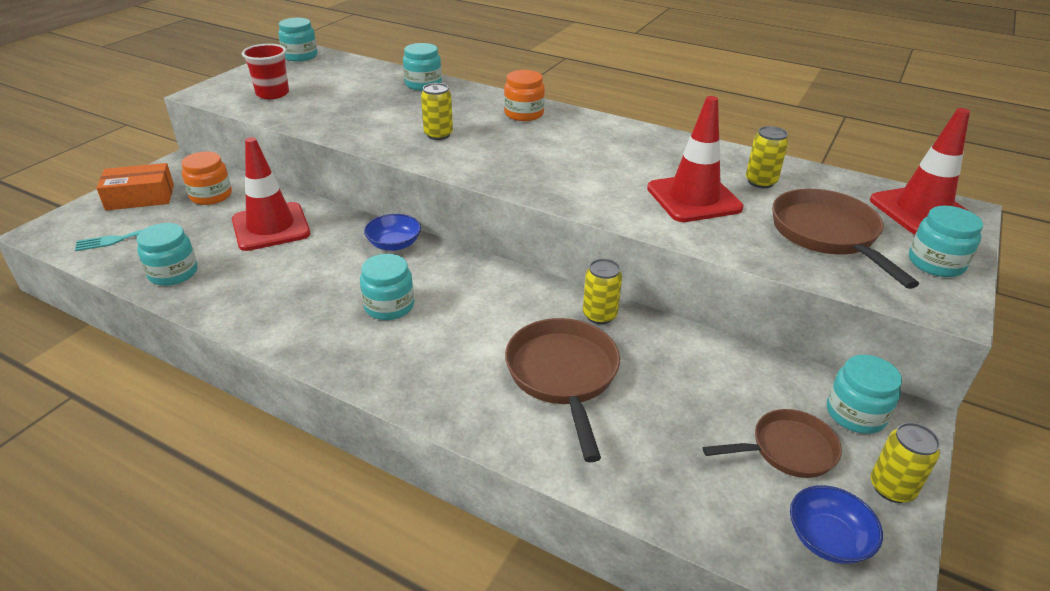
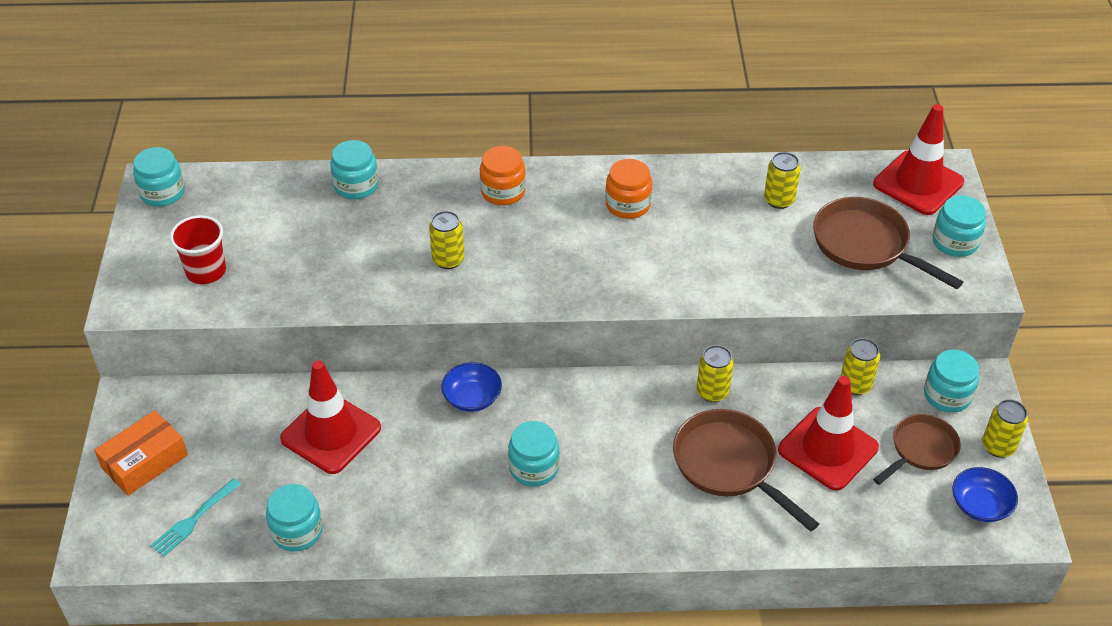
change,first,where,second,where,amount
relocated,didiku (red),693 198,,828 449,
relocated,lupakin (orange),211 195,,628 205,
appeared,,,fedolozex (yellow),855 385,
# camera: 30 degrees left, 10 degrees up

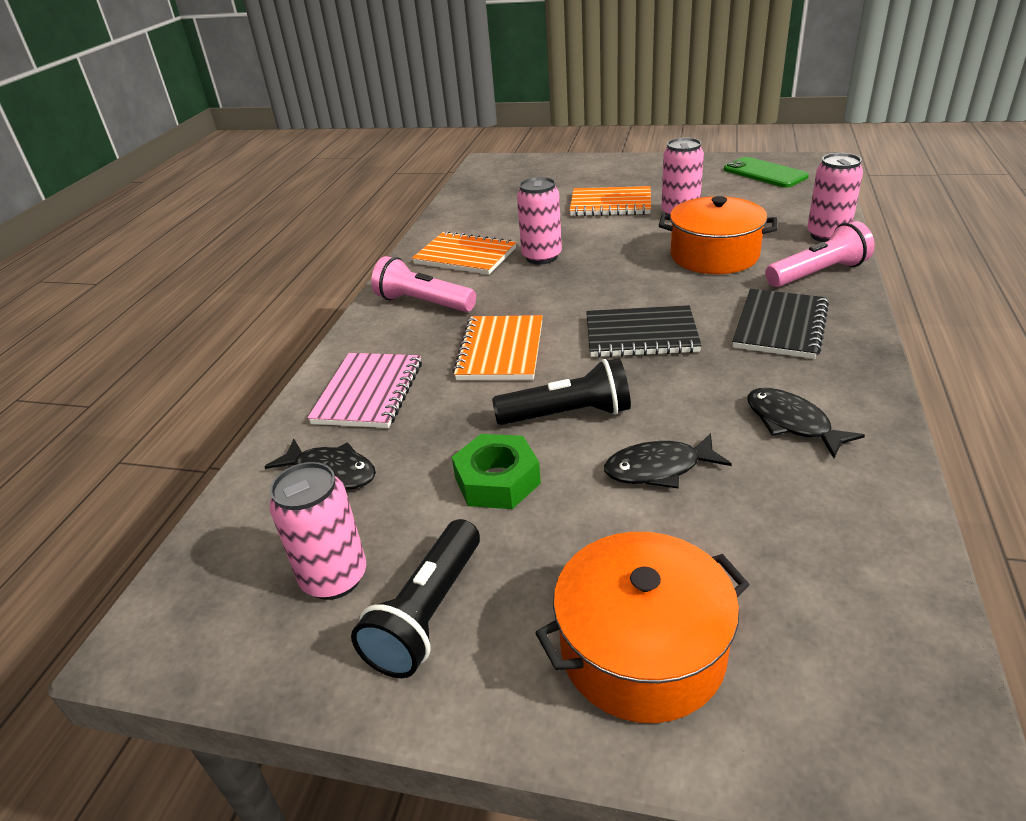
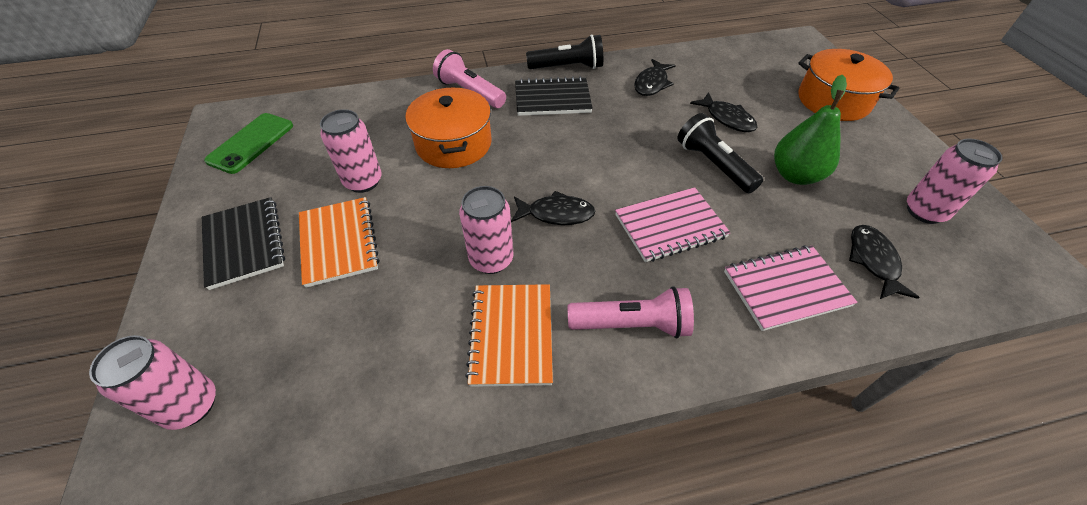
change,first,where,second,where,amount
relocated,fedolozex (pink),827 235,,191 405,
spun,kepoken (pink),423 303,,632 324,90 degrees counterclockwise
relocated,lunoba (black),641 335,,244 243,
colour,lunoba (orange),500 351,lunoba (pink),670 226,
exchanged,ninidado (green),497 480,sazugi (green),795 175,
relocated,kepoken (black),428 613,,568 67,
appeared,,,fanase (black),556 214,
# camera: 120 degrees left, 15 degrees up

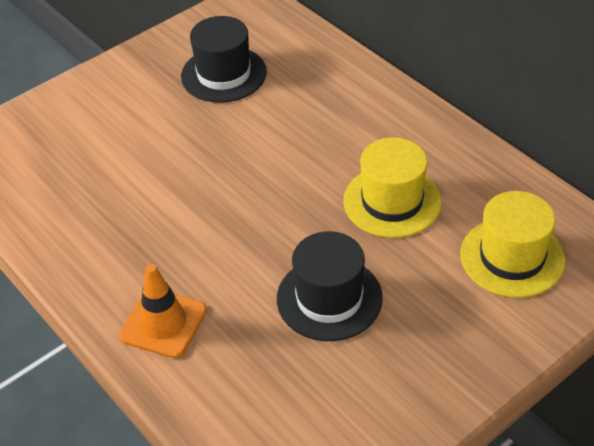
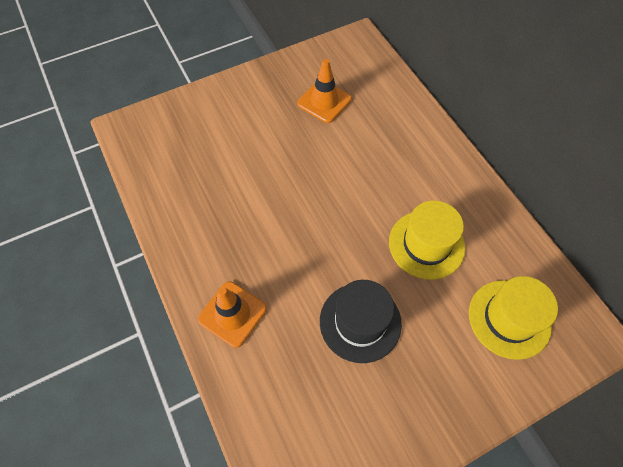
change,first,where,second,where,amount
exchanged,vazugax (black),223 74,didiku (orange),324 101,
# camera: 10 degrees right, 15 degrees up

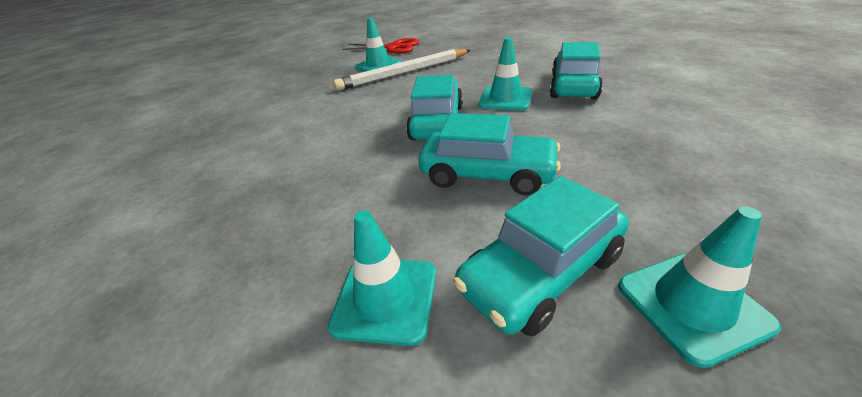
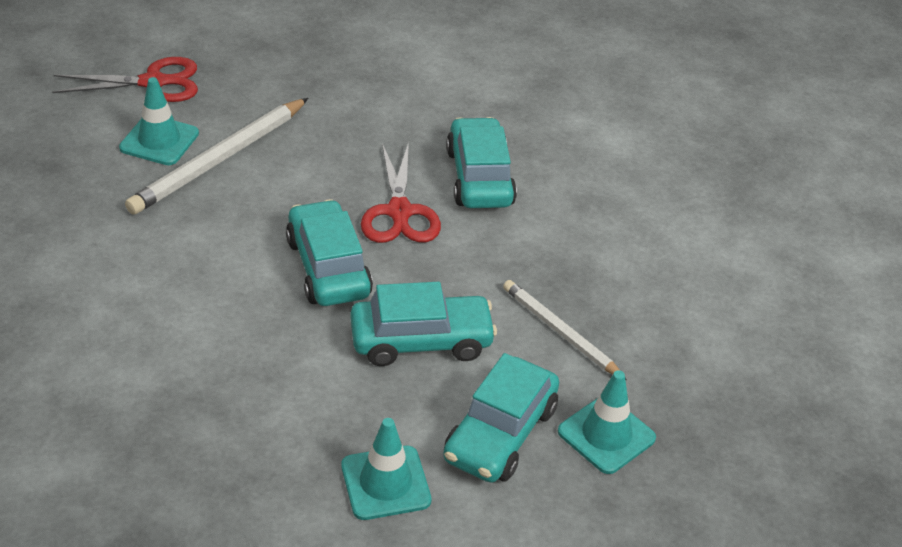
change,first,where,second,where,amount
exchanged,didiku (turquoise),505 99,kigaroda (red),399 212,
appeared,,,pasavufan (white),561 332,
# camera: 30 degrees left, 5 degrees up

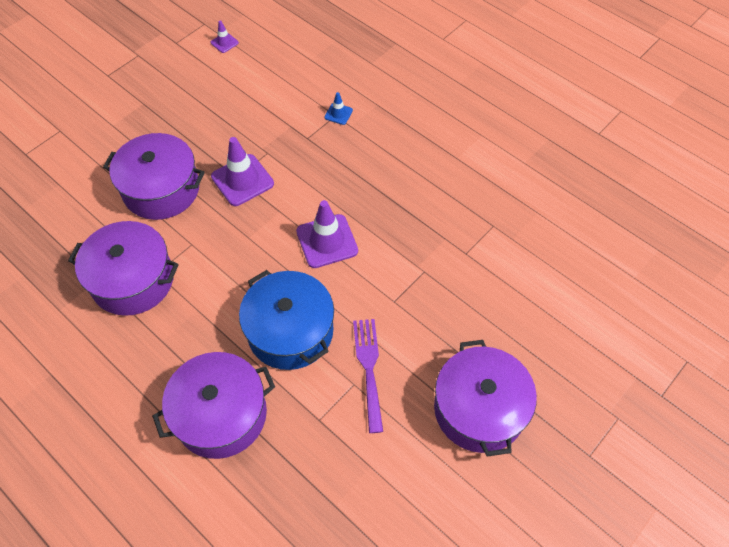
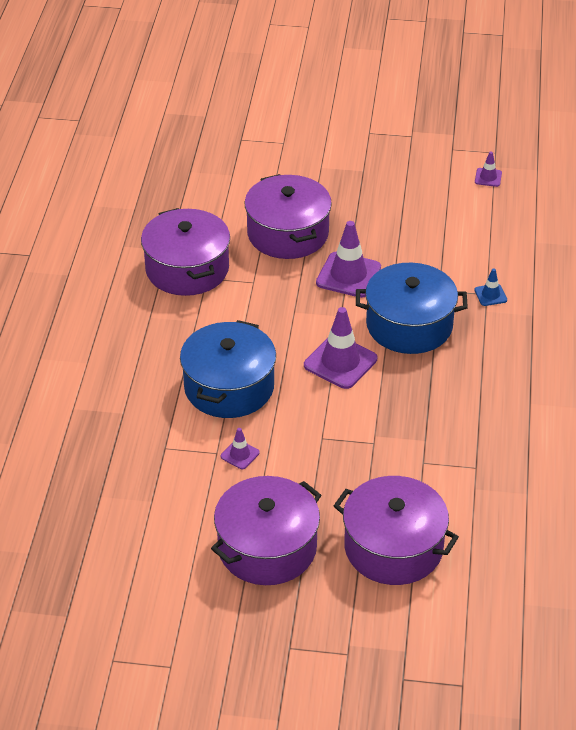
change,first,where,second,where,amount
exchanged,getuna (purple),368 368,didiku (purple),240 454,
relocated,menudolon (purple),221 414,,393 547,
appeared,,,menudolon (blue),409 325,
# camera: 55 degrees right, 15 degrees down

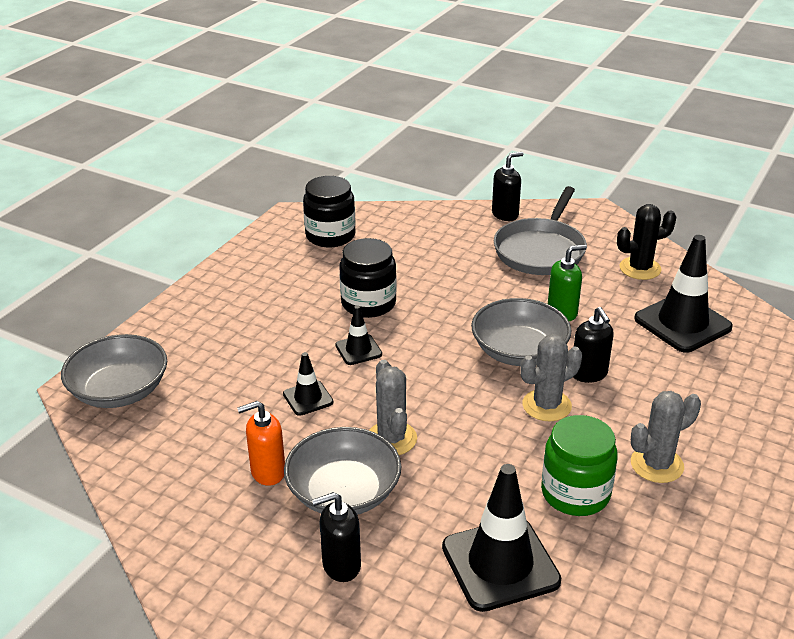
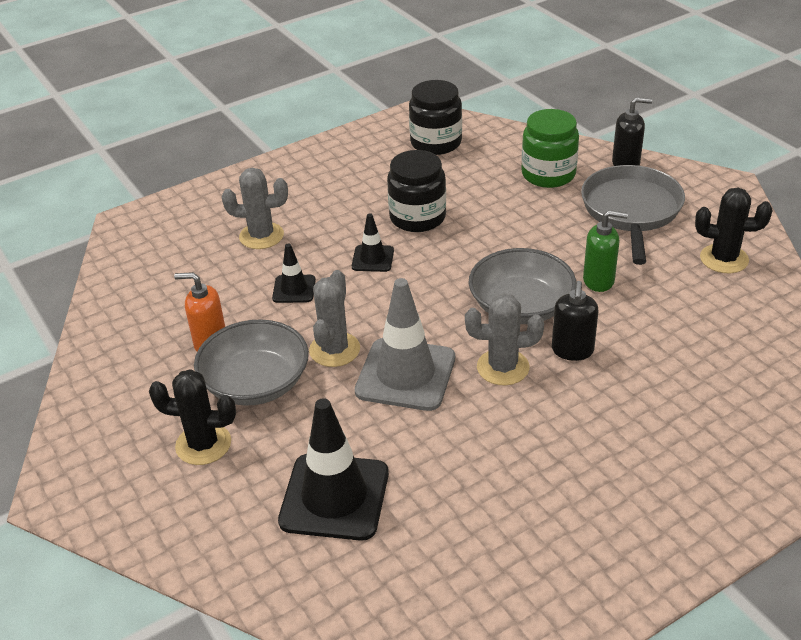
change,first,where,second,where,amount
spun,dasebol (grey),541 250,,631 211,135 degrees clockwise
missing,didiku (black),682 323,,,
missing,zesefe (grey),119 391,,,
relocated,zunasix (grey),656 465,,261 236,
relocated,lupakin (green),575 493,,548 174,
exchanged,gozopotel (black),341 565,zunasix (black),203 444,
appeared,,,didiku (grey),405 374,
# camera: 30 degrees right, 5 degrees up

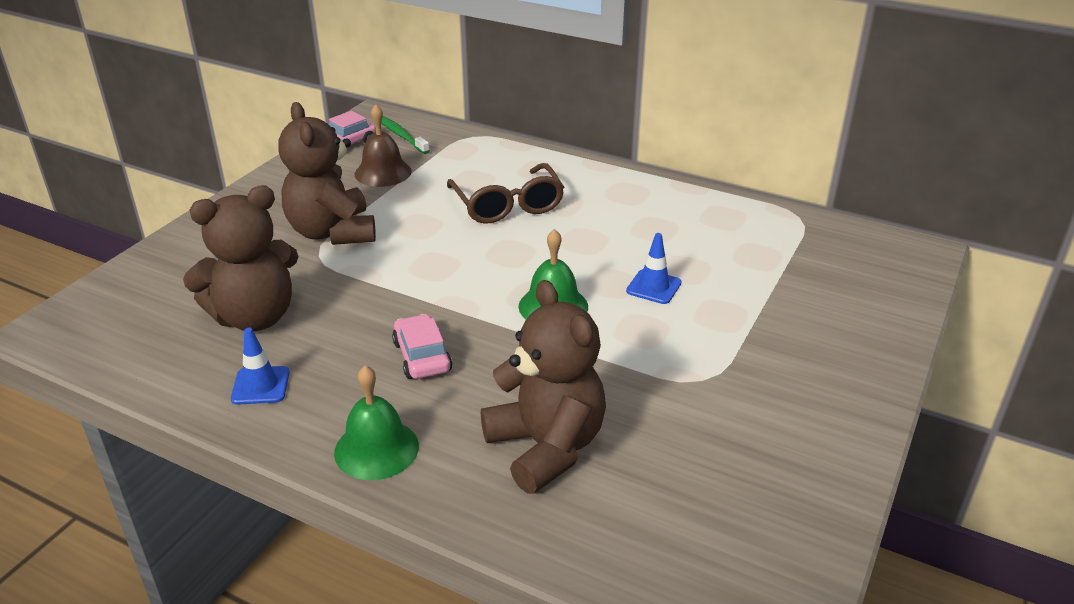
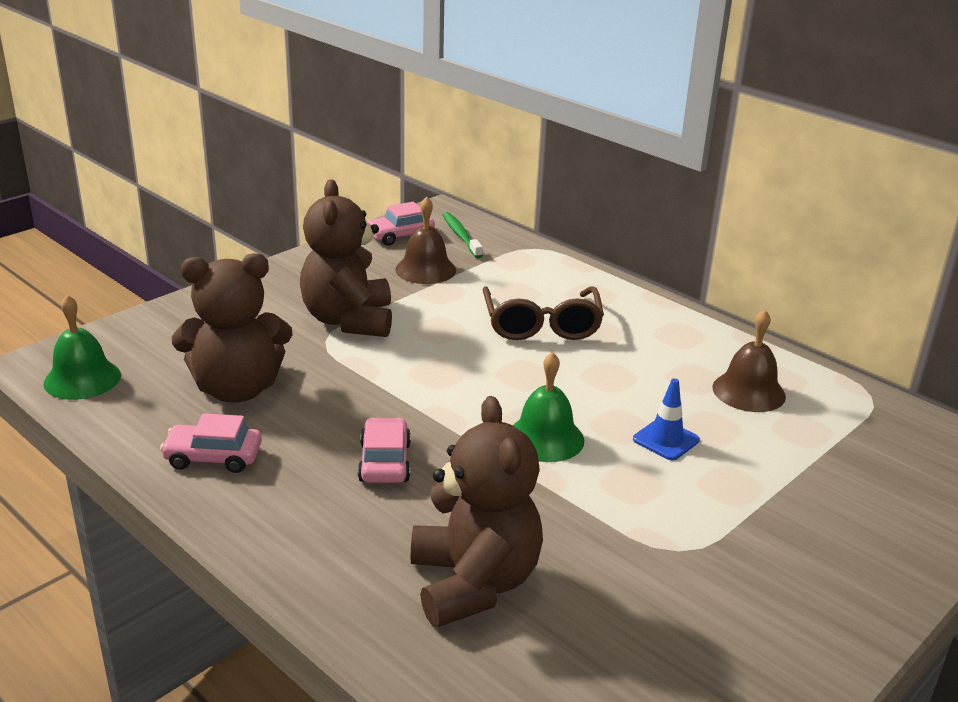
change,first,where,second,where,amount
exchanged,didiku (blue),260 386,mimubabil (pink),213 457,
relocated,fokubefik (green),376 449,,82 379,
appeared,,,fokubefik (brown),748 391,
# camera: 15 degrees right, 5 degrees down

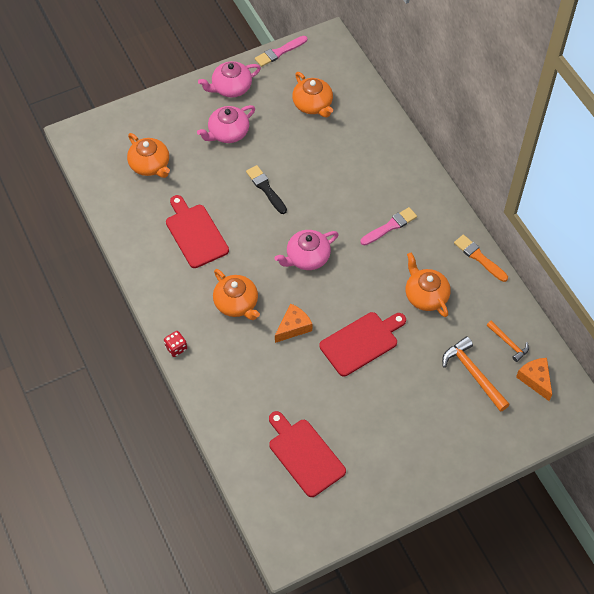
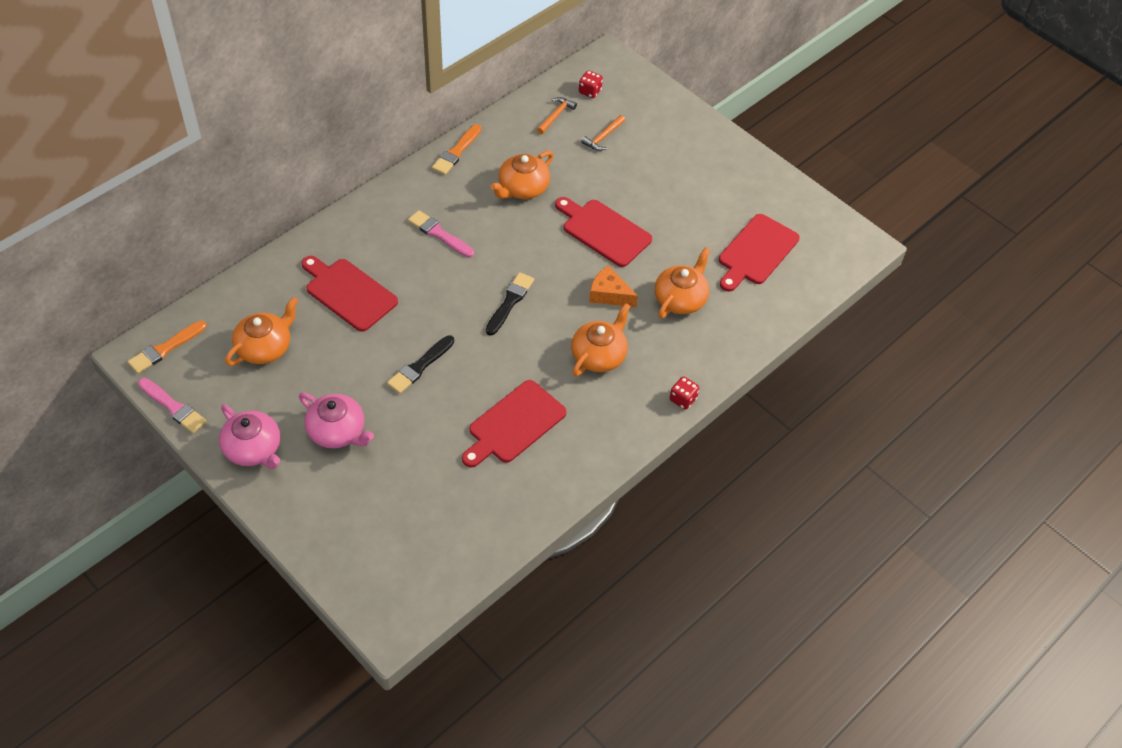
change,first,where,second,where,amount
relocated,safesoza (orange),150 165,,681 299,
exchanged,safesoza (pink),307 257,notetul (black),510 302,
size,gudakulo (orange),473 374,,603 137,x0.60
exchanged,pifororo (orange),535 379,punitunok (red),590 91,
appeared,,,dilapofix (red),348 292,
appeared,,,notetul (orange),165 349,
# camera: 110 degrees left, 5 degrees down

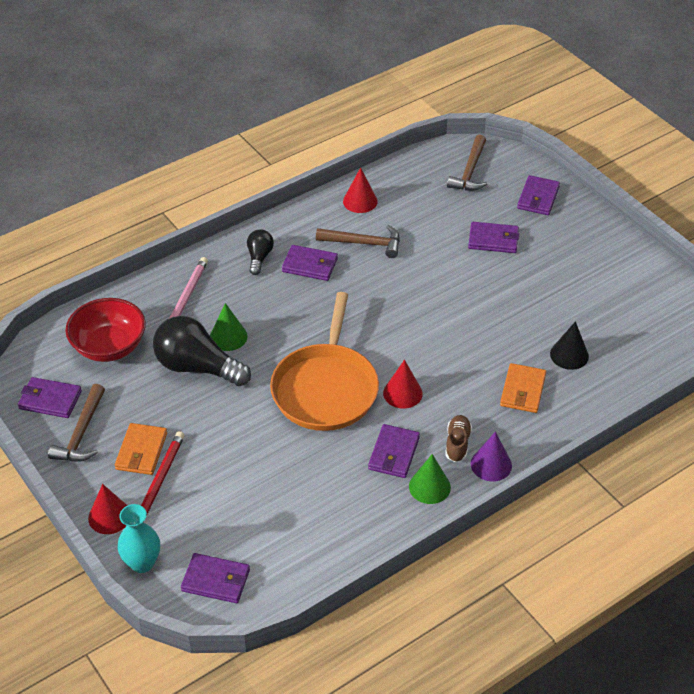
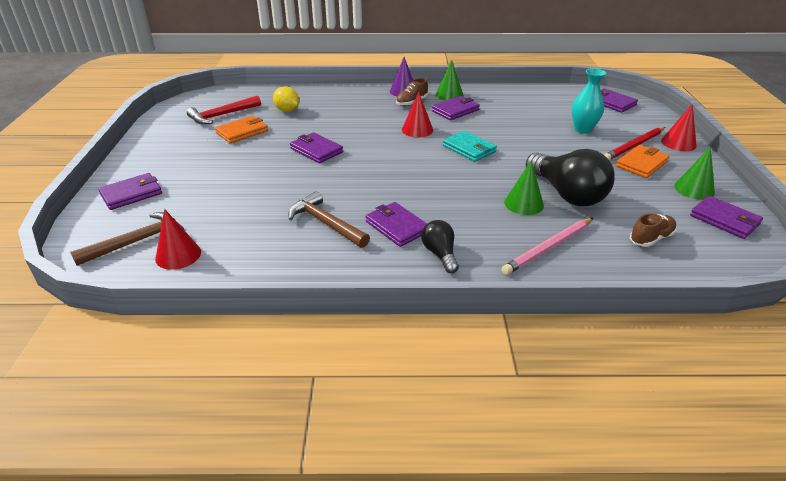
change,first,where,second,where,amount
relocated,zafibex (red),360 201,,178 255,
relocated,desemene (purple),493 240,,316 150,
spun,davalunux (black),259 257,,440 254,120 degrees clockwise
exchanged,dasebol (orange),326 388,desemene (turquoise),469 149,
exchanged,zesefe (red),109 346,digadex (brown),651 238,
exchanged,zafibex (black),569 355,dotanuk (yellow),287 110,
relocated,desemene (orange),523 390,,242 132,
exchanged,gudakulo (brown),81 433,zafibex (green),694 189,
relocated,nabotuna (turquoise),142 563,,583 129,
appeared,,,gudakulo (red),222 115,
# camera: 145 degrees left, 10 degrees down

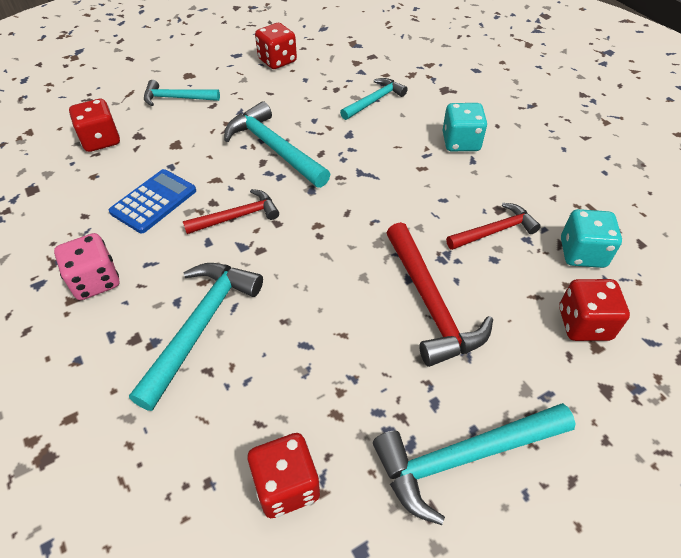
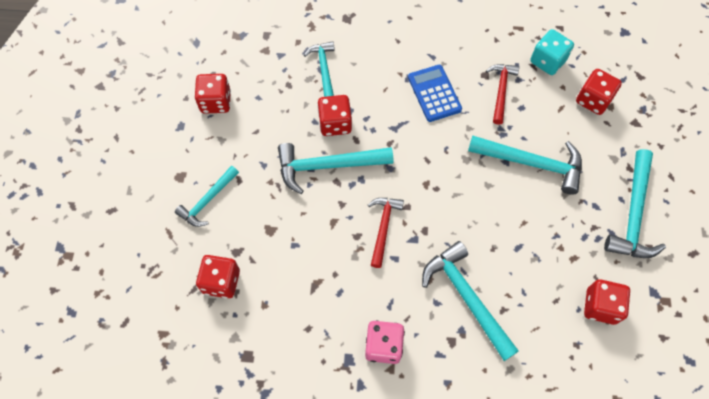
change,first,where,second,where,amount
missing,punitunok (turquoise),460 142,,,
relocated,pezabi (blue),154 201,,434 93,
colour,gudakulo (red),430 304,gudakulo (turquoise),532 163,
appeared,,,punitunok (red),335 123,
# camera: 55 degrees left, 15 degrees up

